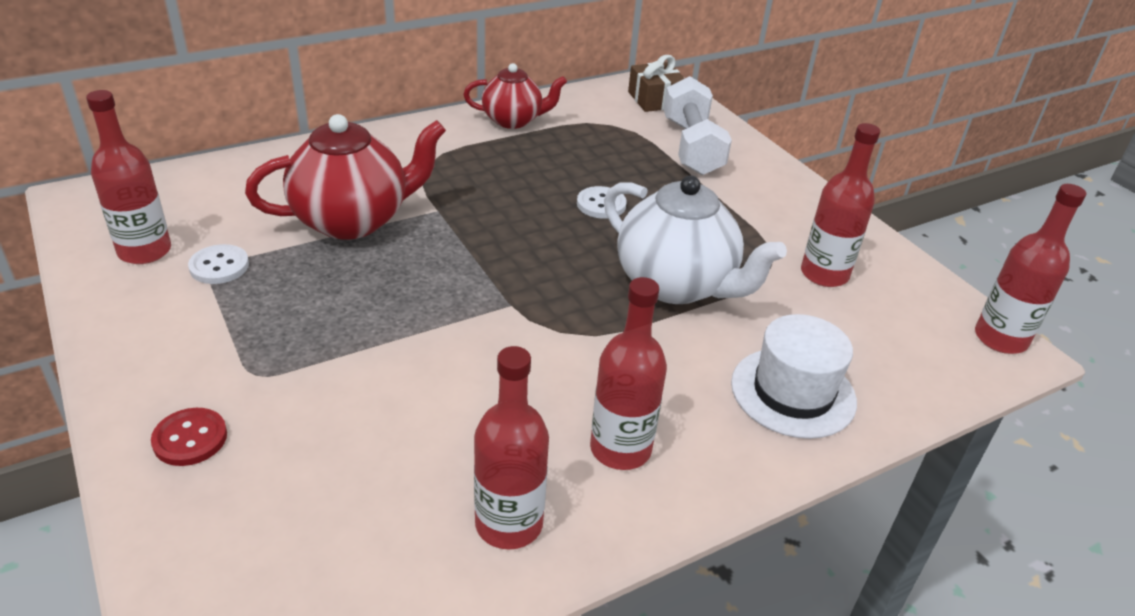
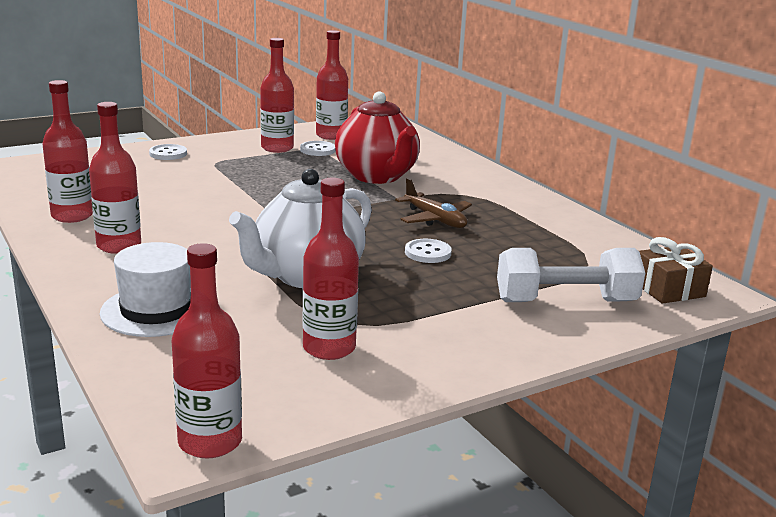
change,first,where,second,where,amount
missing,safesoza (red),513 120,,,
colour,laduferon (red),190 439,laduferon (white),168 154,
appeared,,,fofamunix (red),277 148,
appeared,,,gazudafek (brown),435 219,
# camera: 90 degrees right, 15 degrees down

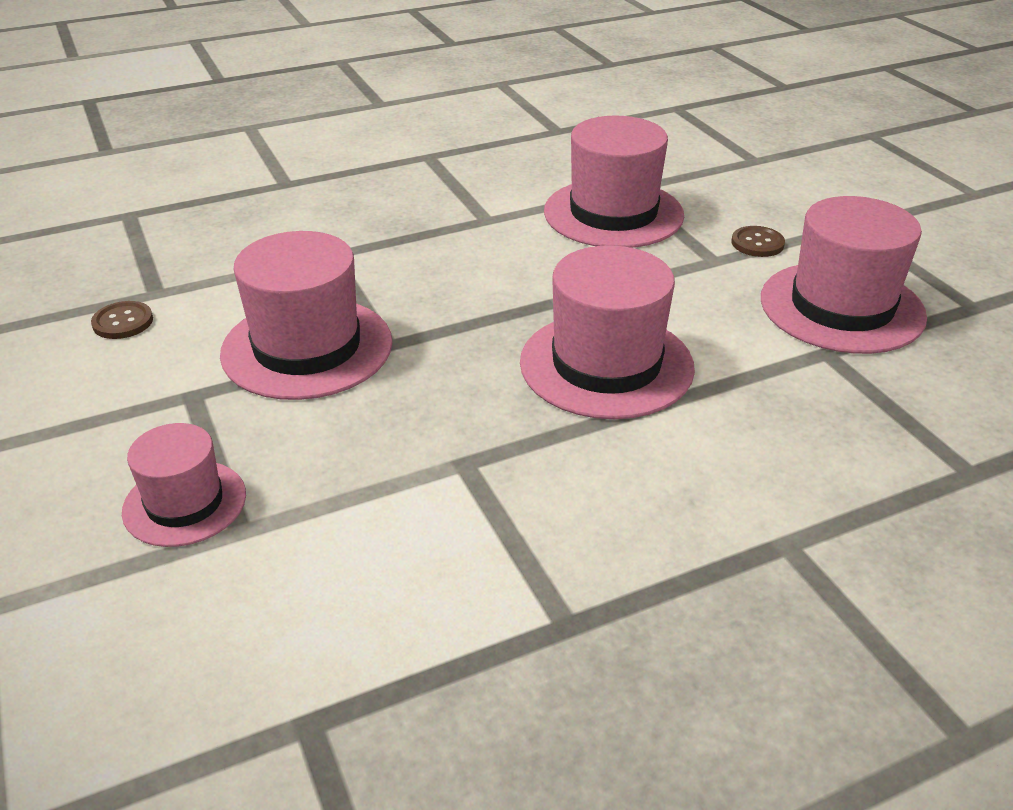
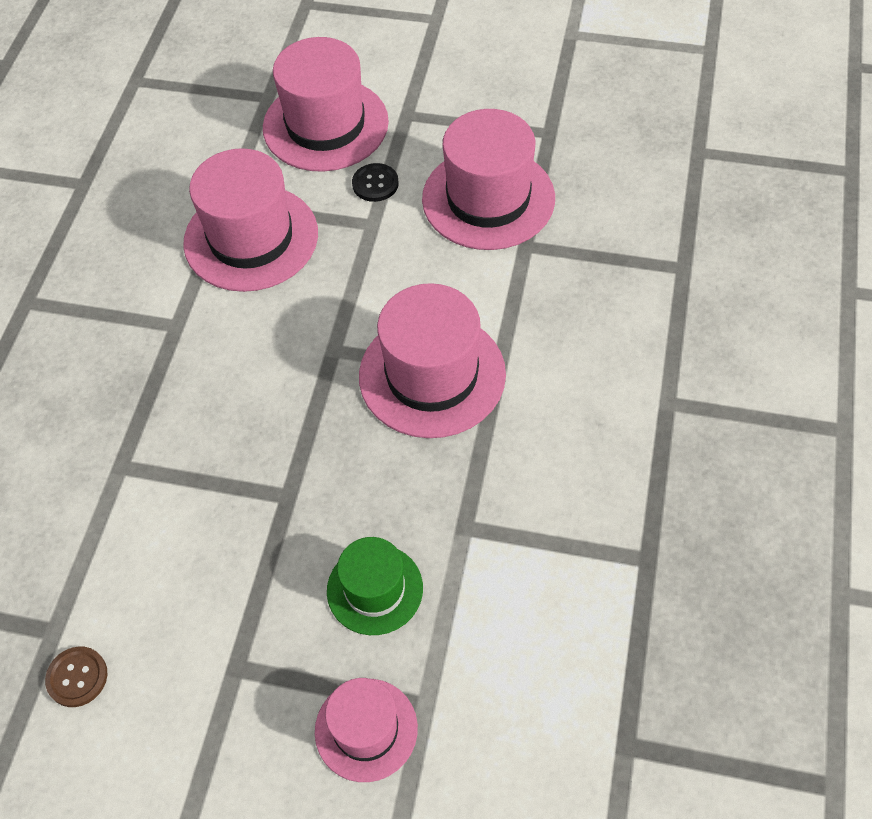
change,first,where,second,where,amount
colour,laduferon (brown),757 243,laduferon (black),375 184,
relocated,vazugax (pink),307 348,,325 125,
appeared,,,vazugax (green),375 589,
# camera: 50 degrees left, 20 degrees up

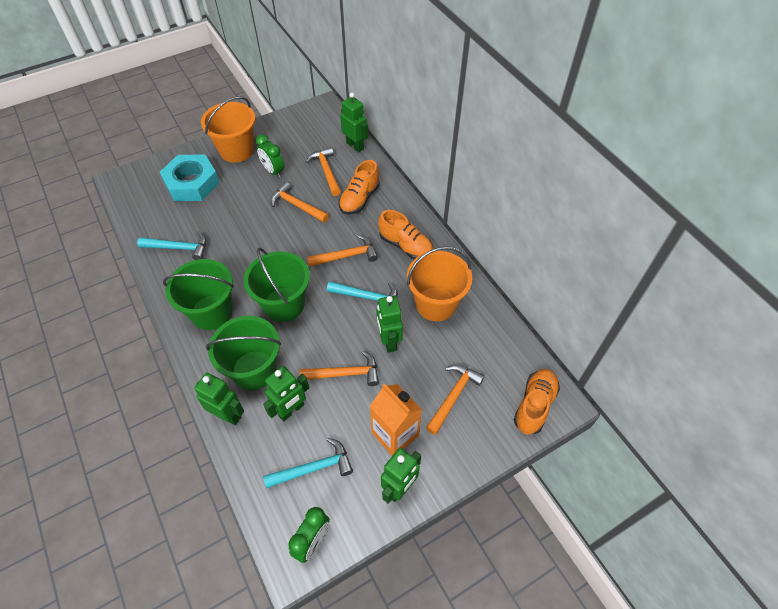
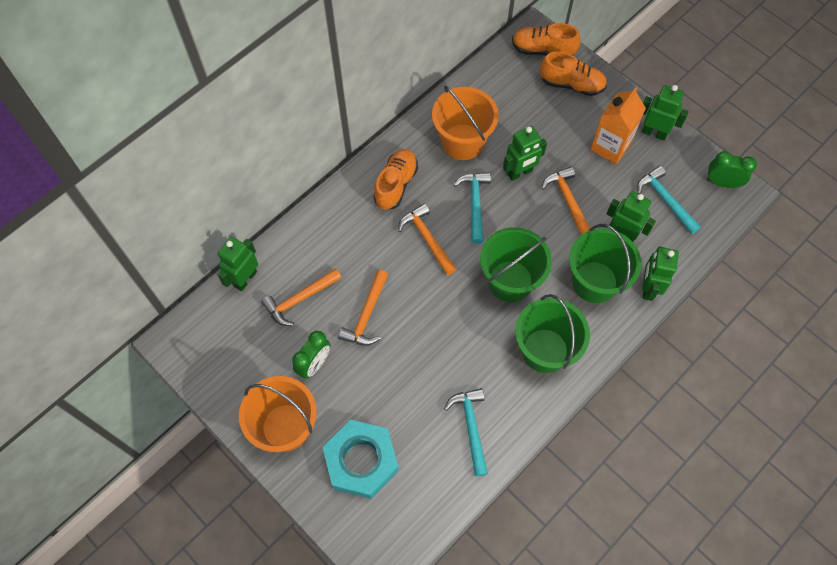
change,first,where,second,where,amount
relocated,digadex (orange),359 199,,572 84,
missing,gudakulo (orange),453 396,,,
# camera: 105 degrees left, 10 degrees up

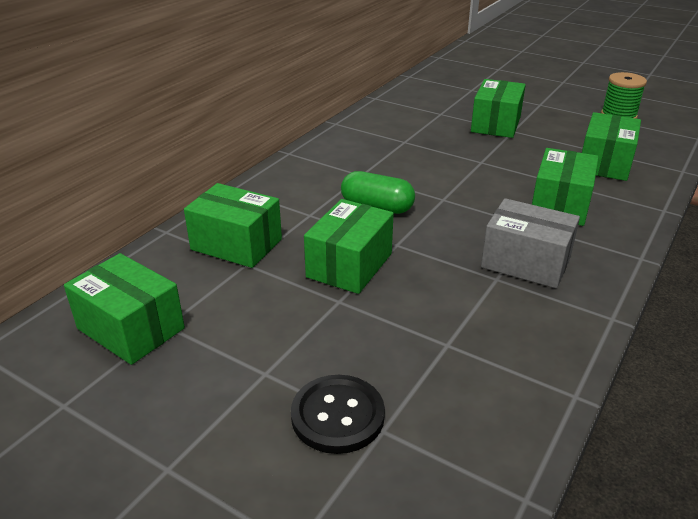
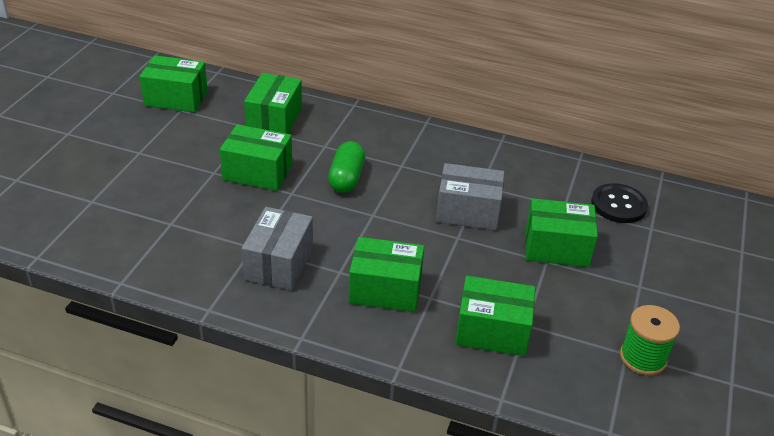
change,first,where,second,where,amount
spun,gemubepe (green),131 328,,176 98,75 degrees clockwise
relocated,laduferon (black),337 415,,618 205,
appeared,,,gemubepe (grey),468 211,
# camera: 75 degrees right, 5 degrees up

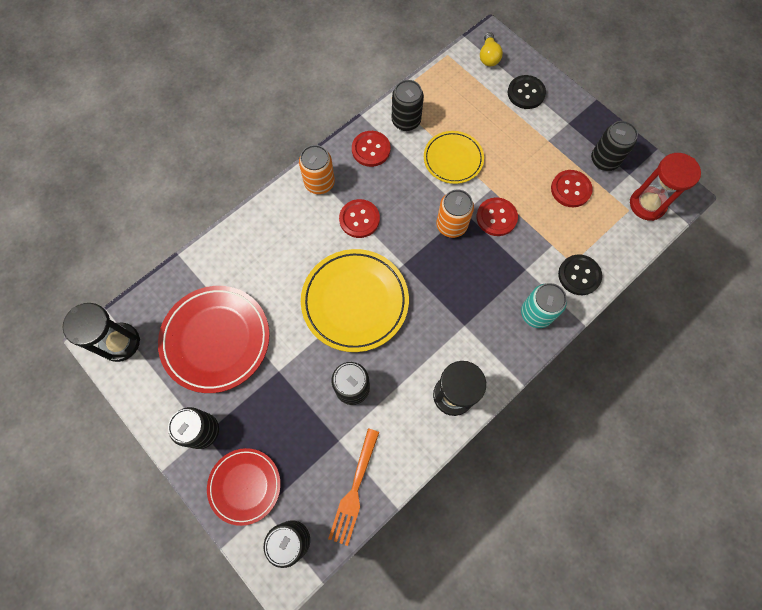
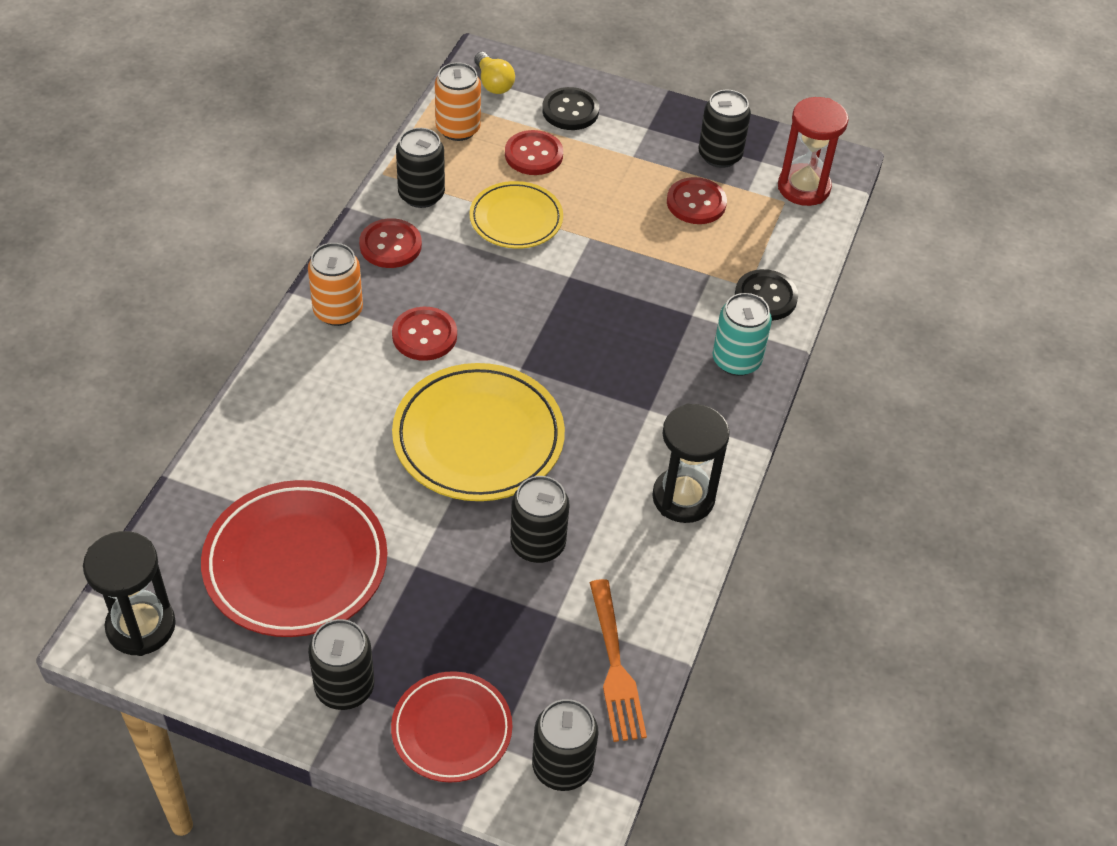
change,first,where,second,where,amount
relocated,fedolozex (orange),451 225,,458 129,
relocated,laduferon (red),496 217,,533 155,
# camera: 30 degrees left, 20 degrees down

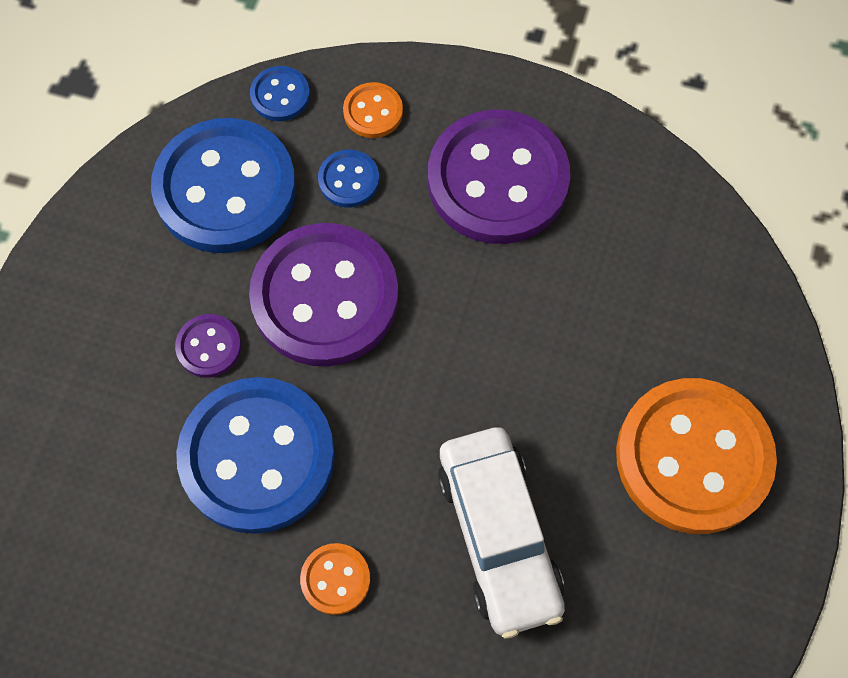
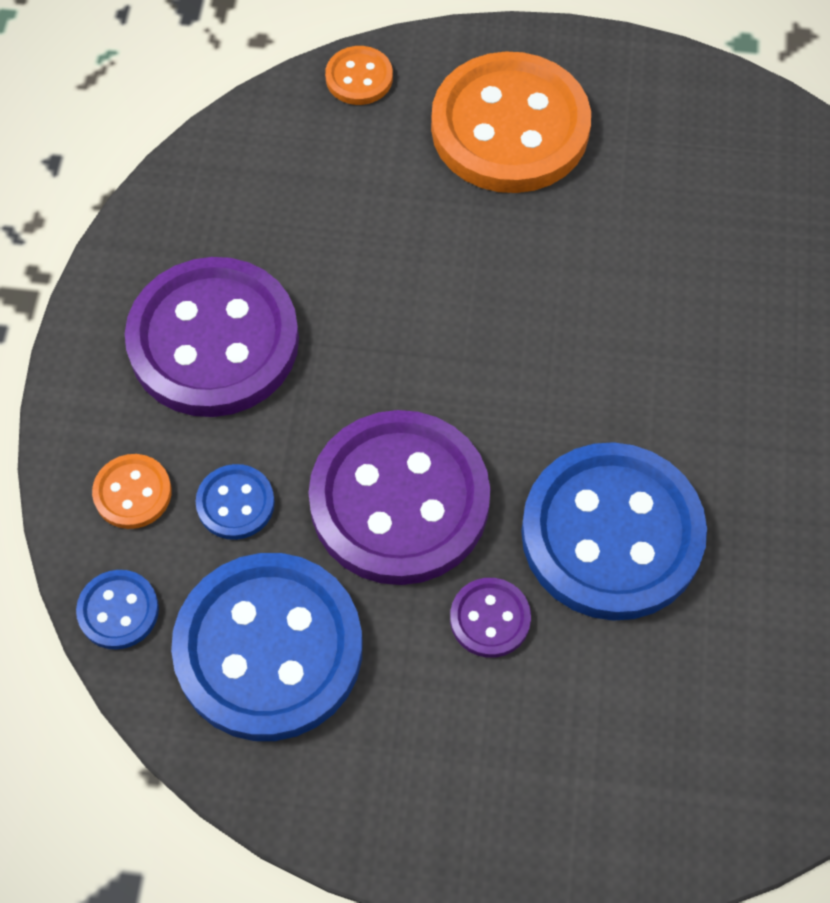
change,first,where,second,where,amount
missing,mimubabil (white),498 535,,,
relocated,laduferon (orange),335 579,,359 78,
# camera: 100 degrees left, 5 degrees down

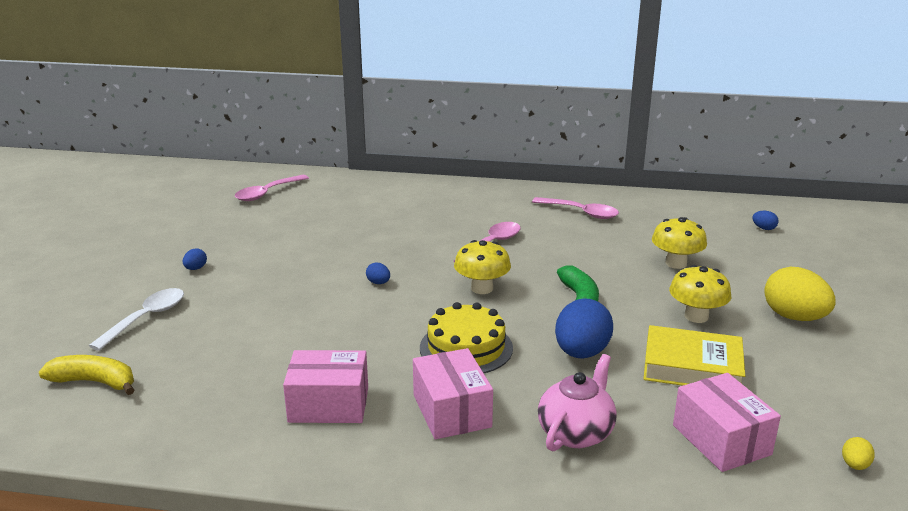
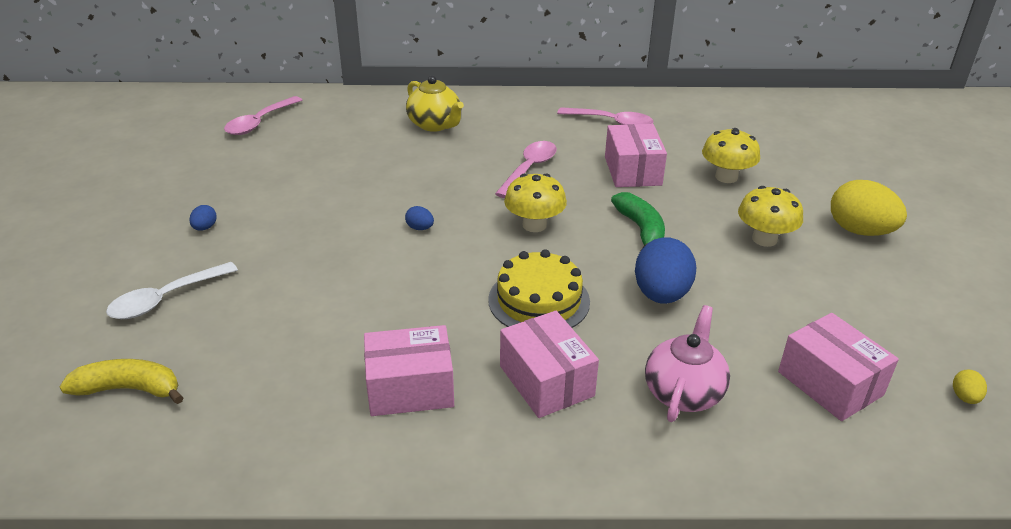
change,first,where,second,where,amount
missing,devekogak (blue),763 228,,,
spun,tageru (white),146 318,,166 299,150 degrees counterclockwise
missing,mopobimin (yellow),692 367,,,
appeared,,,safesoza (yellow),435 125,
appeared,,,gemubepe (pink),632 171,
# camera: 10 degrees left, 10 degrees up

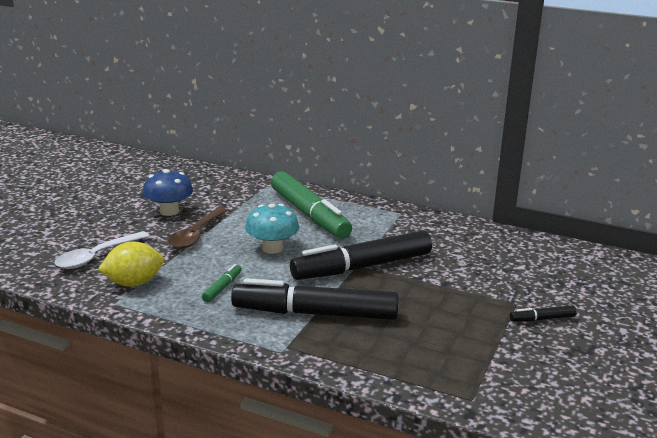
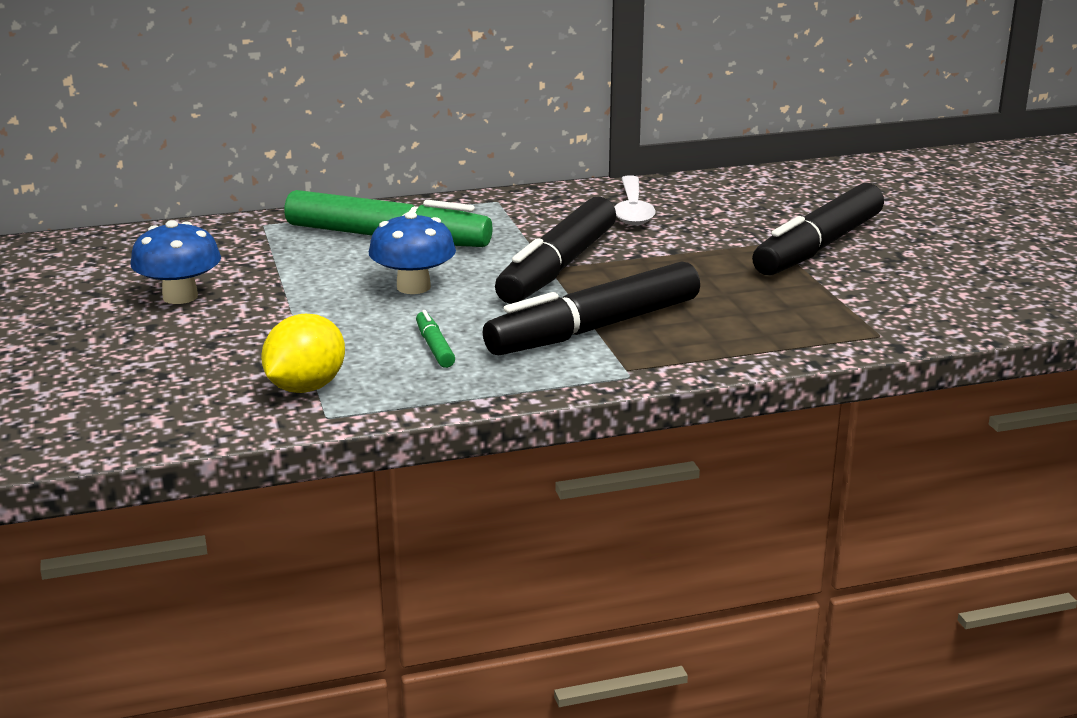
change,first,where,second,where,amount
colour,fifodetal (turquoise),272 248,fifodetal (blue),413 287,
missing,tageru (brown),196 235,,,
relocated,tageru (white),97 256,,632 209,
size,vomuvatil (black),542 319,,818 247,x2.44
# camera: 40 degrees left, 0 degrees up

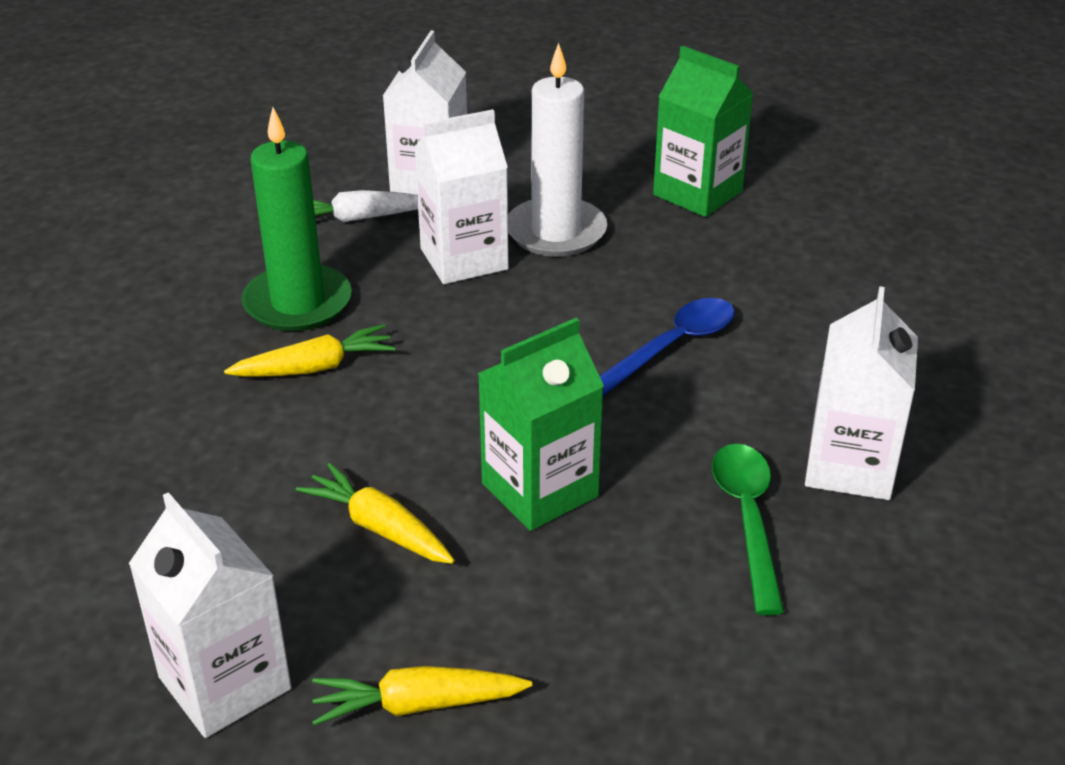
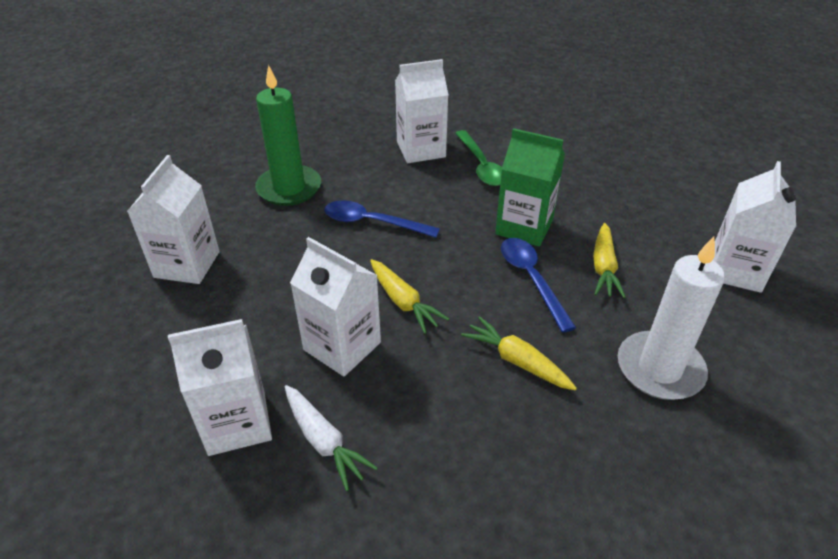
change,first,where,second,where,amount
relocated,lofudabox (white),556 232,,659 369,
colour,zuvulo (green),697 193,zuvulo (white),187 264,
relocated,lofudabox (green),298 303,,289 188,
spun,tageru (green),747 519,,481 166,75 degrees counterclockwise
relocated,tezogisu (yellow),418 705,,403 301,
appeared,,,tageru (blue),531 279,
# camera: 120 degrees left, 5 degrees up

